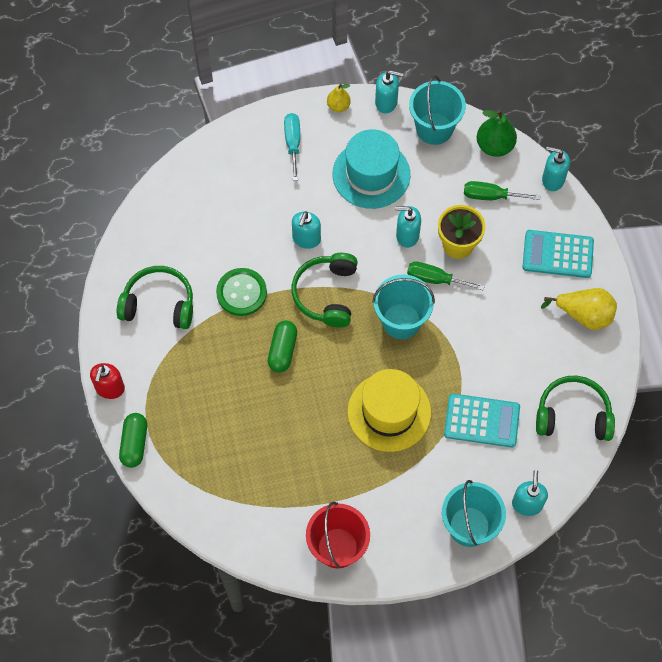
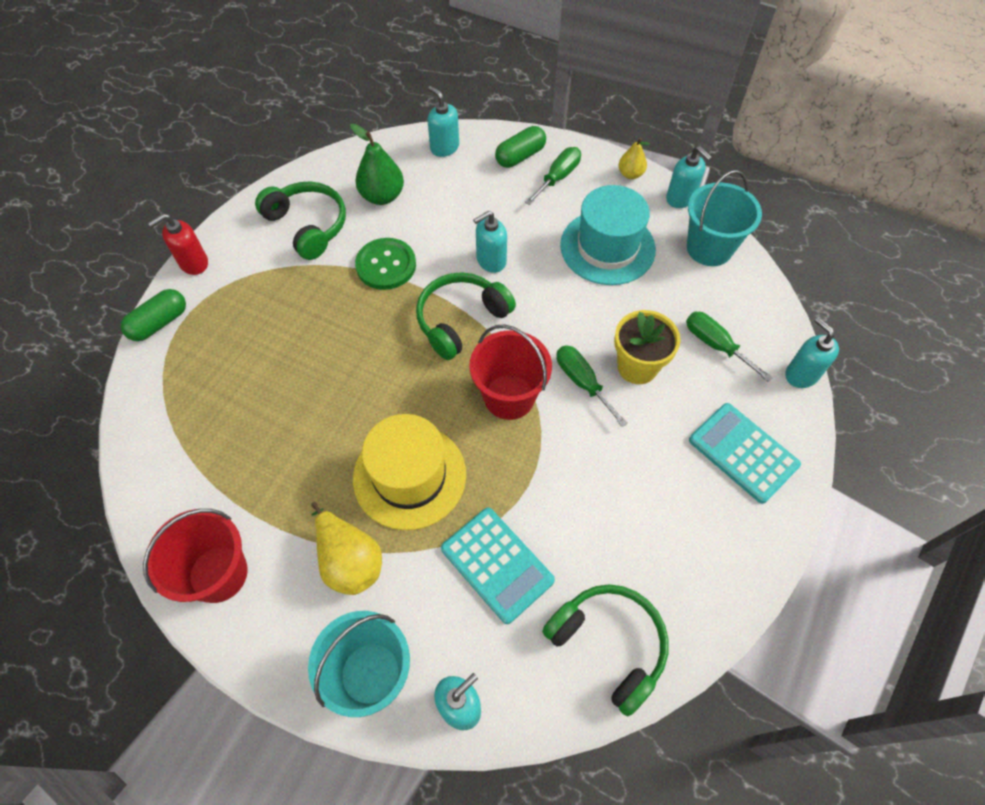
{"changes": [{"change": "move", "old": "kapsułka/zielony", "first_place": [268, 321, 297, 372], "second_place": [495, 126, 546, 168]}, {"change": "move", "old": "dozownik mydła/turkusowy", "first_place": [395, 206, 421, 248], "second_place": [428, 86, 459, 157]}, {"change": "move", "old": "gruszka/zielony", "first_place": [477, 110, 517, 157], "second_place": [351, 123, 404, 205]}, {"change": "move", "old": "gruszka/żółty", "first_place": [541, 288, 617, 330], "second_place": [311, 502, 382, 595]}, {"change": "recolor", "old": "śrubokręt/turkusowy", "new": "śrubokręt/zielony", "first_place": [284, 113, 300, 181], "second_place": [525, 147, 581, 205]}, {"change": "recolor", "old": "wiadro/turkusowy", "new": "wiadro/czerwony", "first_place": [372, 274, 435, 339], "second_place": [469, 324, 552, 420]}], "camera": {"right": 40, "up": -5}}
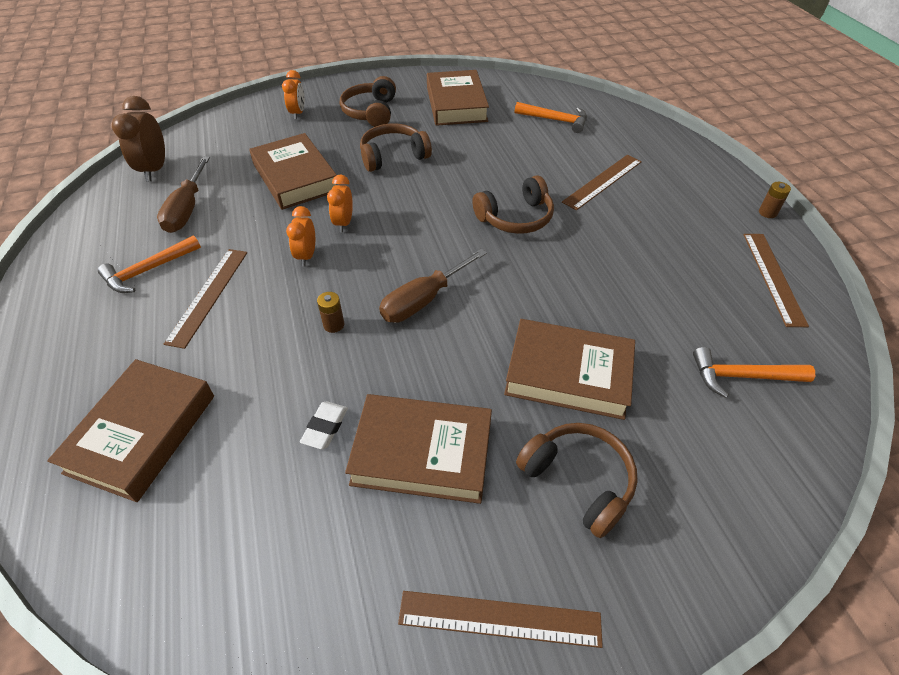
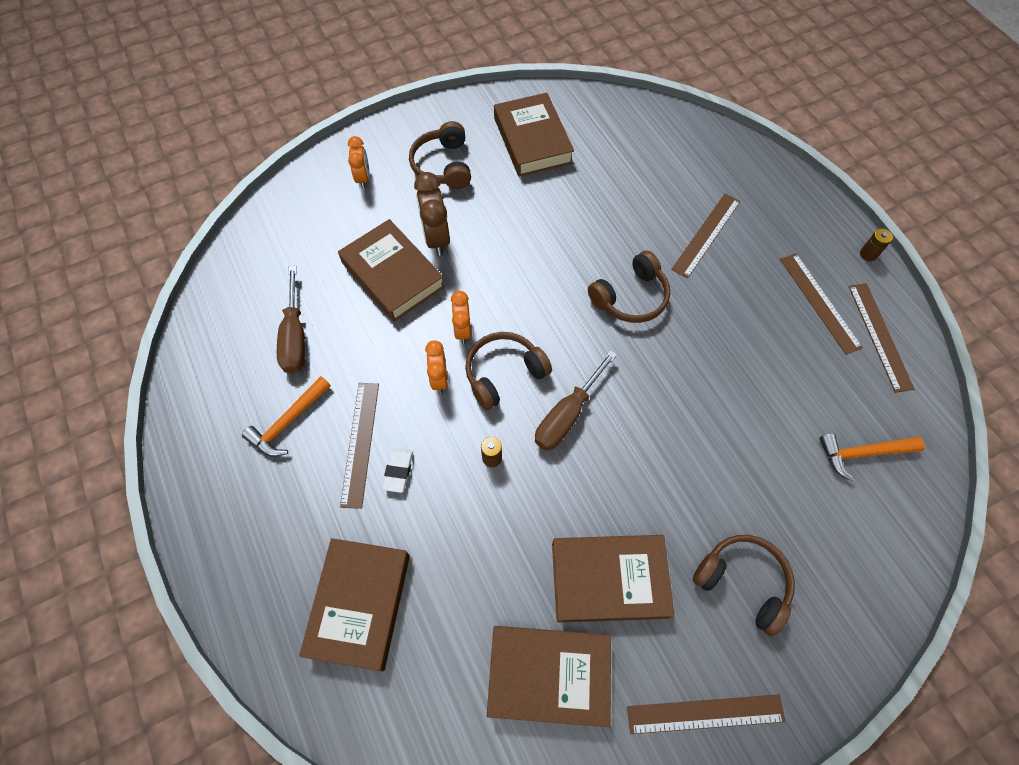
{"changes": [{"change": "delete", "old": "młotek/pomarańczowy", "first_place": [515, 102, 587, 133]}, {"change": "insert", "new": "linijka/brązowy", "second_place": [780, 253, 863, 355]}, {"change": "move", "old": "budzik/brązowy", "first_place": [112, 96, 165, 181], "second_place": [414, 172, 450, 256]}, {"change": "move", "old": "gumka do mazania/biały", "first_place": [300, 402, 348, 449], "second_place": [382, 448, 413, 493]}, {"change": "move", "old": "słuchawki/brązowy", "first_place": [360, 124, 432, 172], "second_place": [465, 332, 552, 410]}, {"change": "move", "old": "książka/brązowy", "first_place": [504, 319, 635, 420], "second_place": [487, 626, 611, 727]}], "camera": {"right": -10, "up": 15}}
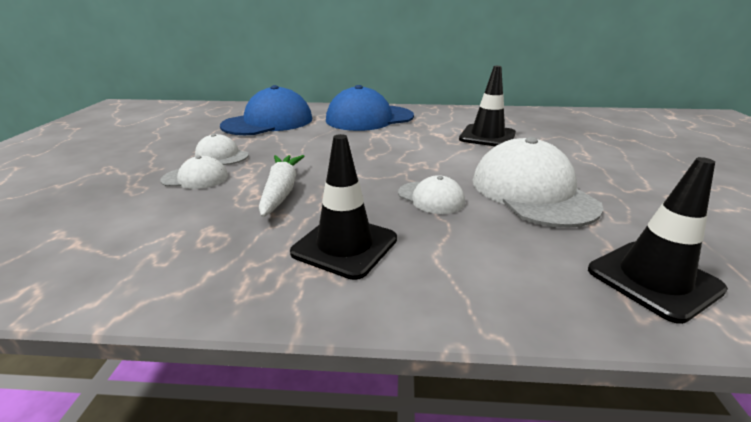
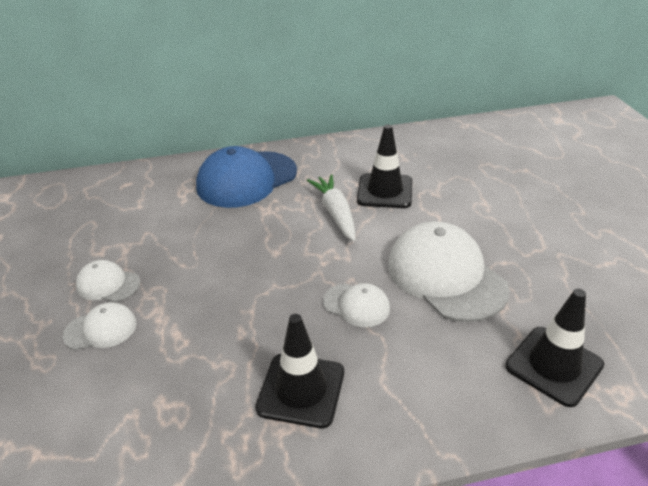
{"changes": [{"change": "delete", "old": "czapka/niebieski", "first_place": [220, 85, 312, 135]}, {"change": "move", "old": "marchewka/biały", "first_place": [259, 155, 305, 217], "second_place": [307, 174, 355, 241]}], "camera": {"right": -15, "up": 10}}
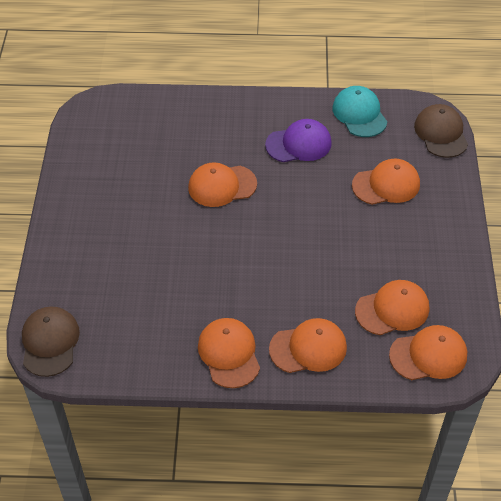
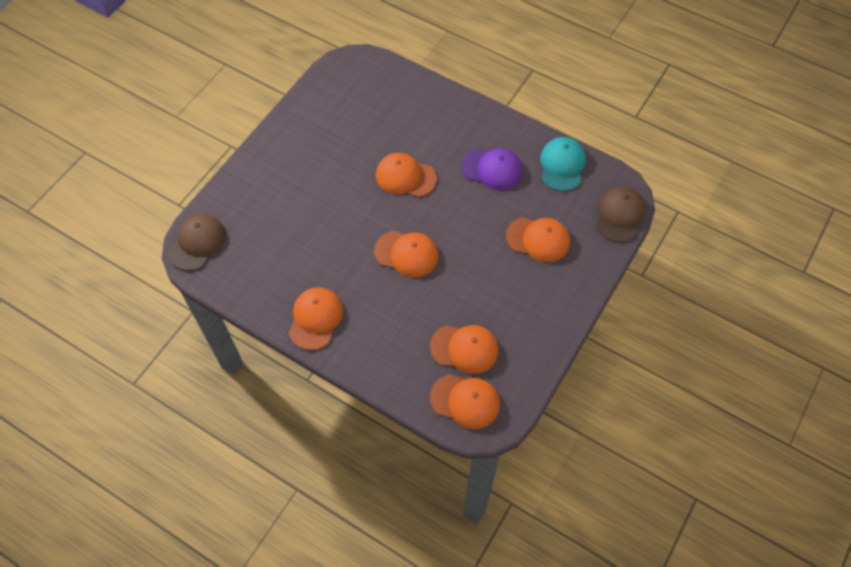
{"changes": [{"change": "move", "old": "czapka/pomarańczowy", "first_place": [269, 318, 347, 373], "second_place": [374, 231, 439, 277]}], "camera": {"right": 30, "up": 10}}
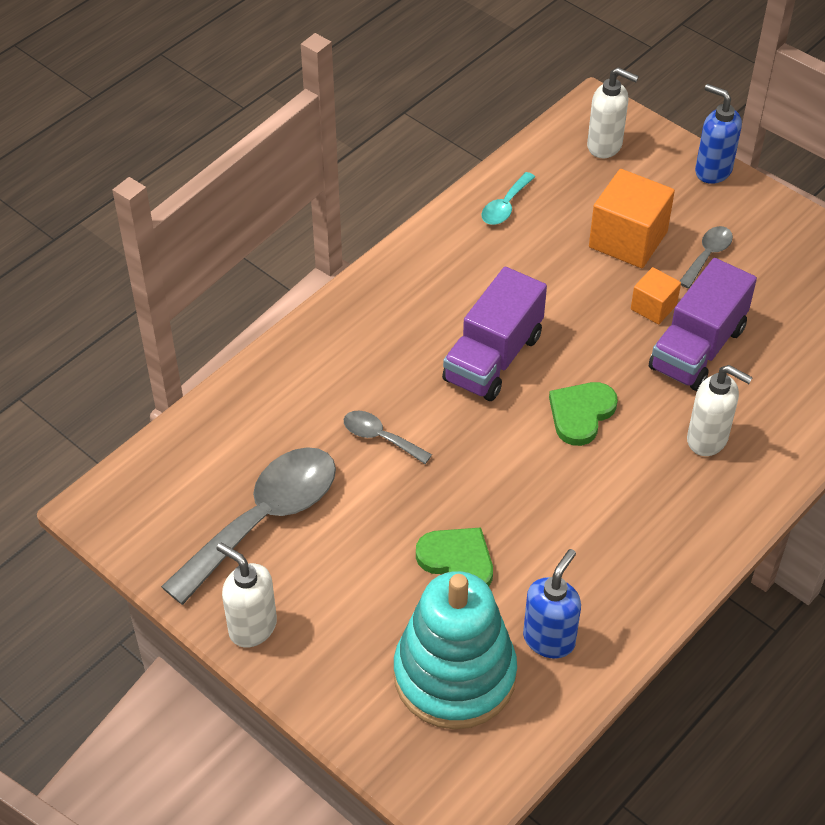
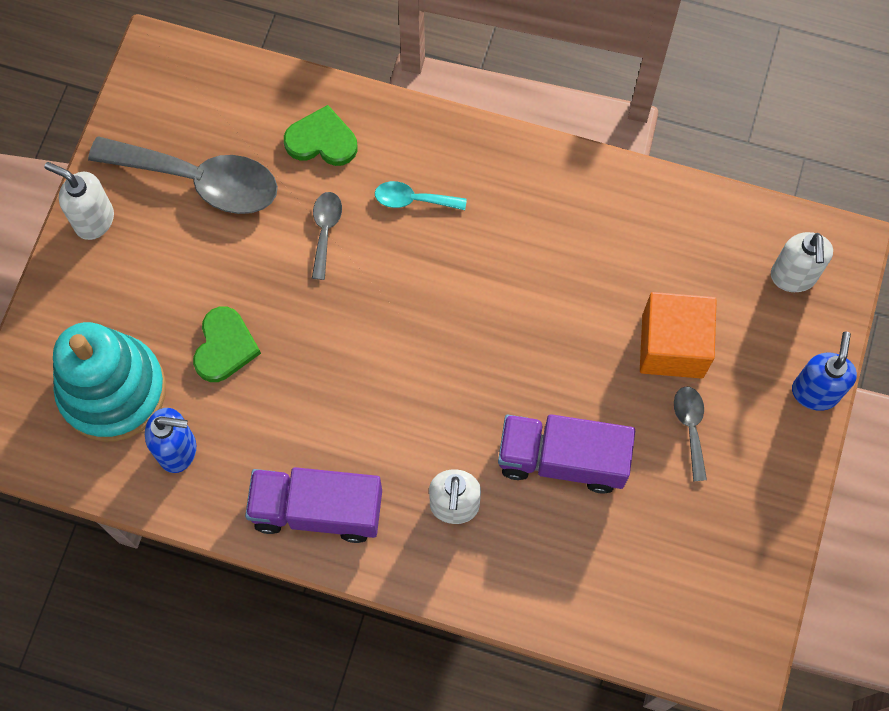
{"changes": [{"change": "delete", "old": "sześcian/pomarańczowy", "first_place": [631, 267, 681, 324]}, {"change": "move", "old": "ciężarówka/fioletowy", "first_place": [442, 267, 547, 401], "second_place": [245, 467, 382, 543]}, {"change": "move", "old": "łyżka/turkusowy", "first_place": [481, 172, 535, 225], "second_place": [375, 181, 467, 210]}, {"change": "move", "old": "serce/zielony", "first_place": [549, 382, 618, 446], "second_place": [284, 105, 358, 166]}, {"change": "rotate", "old": "dozownik mydła/biały", "first_place": [216, 542, 277, 648], "second_place": [45, 162, 114, 240], "degrees": -75}, {"change": "rotate", "old": "łyżka/szary", "first_place": [680, 226, 733, 288], "second_place": [674, 387, 707, 482], "degrees": -105}], "camera": {"right": 65, "up": 20}}
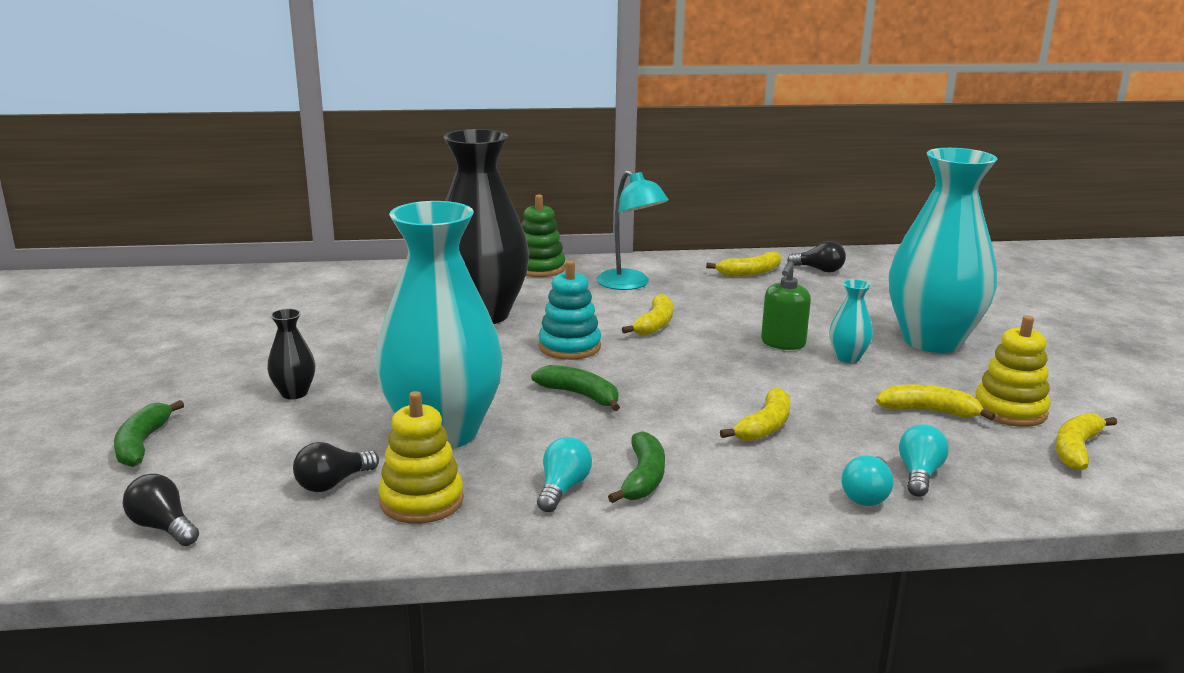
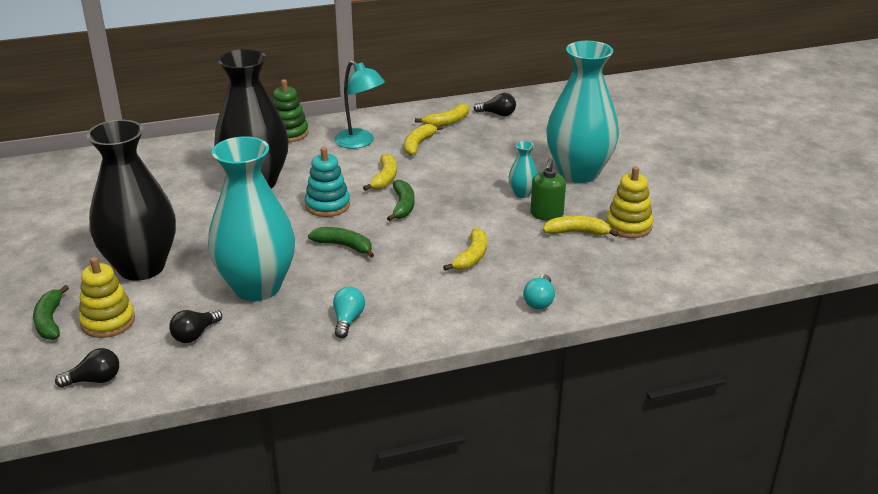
{"changes": [{"change": "delete", "old": "żarówka/turkusowy", "first_place": [899, 424, 949, 497]}, {"change": "move", "old": "zabawka nakładanka/żółty", "first_place": [378, 391, 464, 524], "second_place": [79, 257, 135, 338]}, {"change": "move", "old": "banan/zielony", "first_place": [608, 431, 665, 503], "second_place": [387, 180, 415, 221]}, {"change": "move", "old": "dozownik mydła/zielony", "first_place": [761, 261, 811, 350], "second_place": [530, 159, 566, 221]}, {"change": "move", "old": "banan/żółty", "first_place": [1055, 413, 1117, 470], "second_place": [404, 124, 444, 156]}, {"change": "rotate", "old": "żarówka/czarny", "first_place": [123, 474, 199, 546], "second_place": [55, 348, 119, 388], "degrees": 135}, {"change": "resize", "old": "wazon/czarny", "first_place": [267, 309, 315, 399], "second_place": [87, 120, 176, 281], "factor": 2.49}], "camera": {"right": -10, "up": 10}}
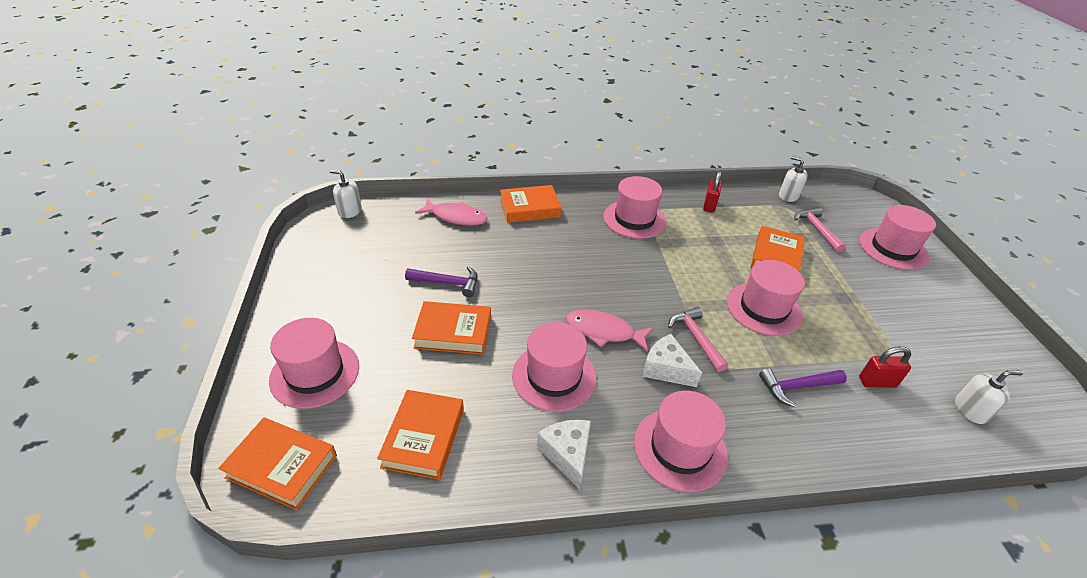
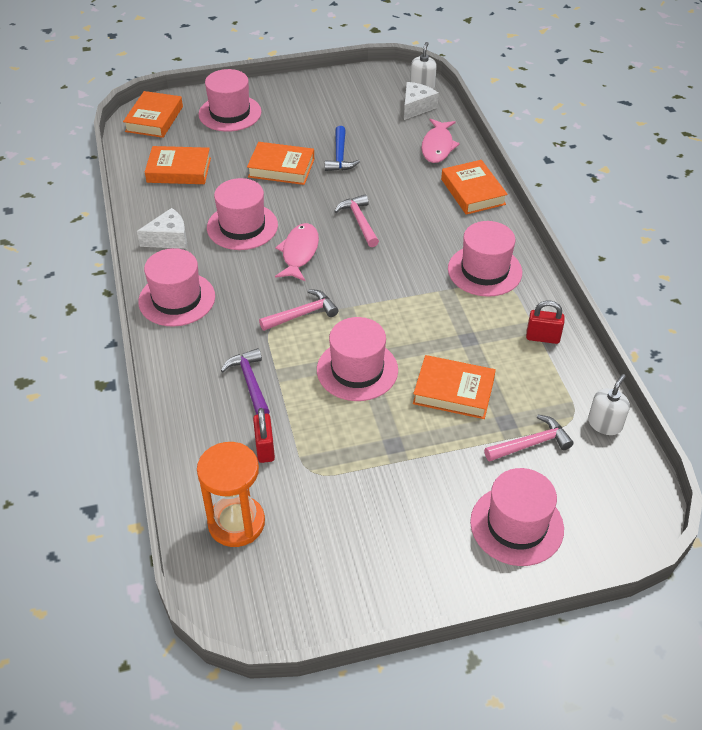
{"changes": [{"change": "insert", "new": "młotek/różowy", "second_place": [334, 194, 379, 247]}, {"change": "move", "old": "ser/biały", "first_place": [642, 334, 702, 387], "second_place": [404, 82, 439, 120]}, {"change": "replace", "old": "dozownik mydła/biały", "new": "klepsydra/pomarańczowy", "first_place": [955, 370, 1023, 424], "second_place": [197, 442, 265, 547]}, {"change": "recolor", "old": "młotek/fioletowy", "new": "młotek/niebieski", "first_place": [405, 266, 478, 297], "second_place": [325, 126, 360, 171]}, {"change": "rotate", "old": "książka/pomarańczowy", "first_place": [412, 301, 491, 355], "second_place": [247, 142, 314, 185], "degrees": -75}], "camera": {"right": 85, "up": 5}}
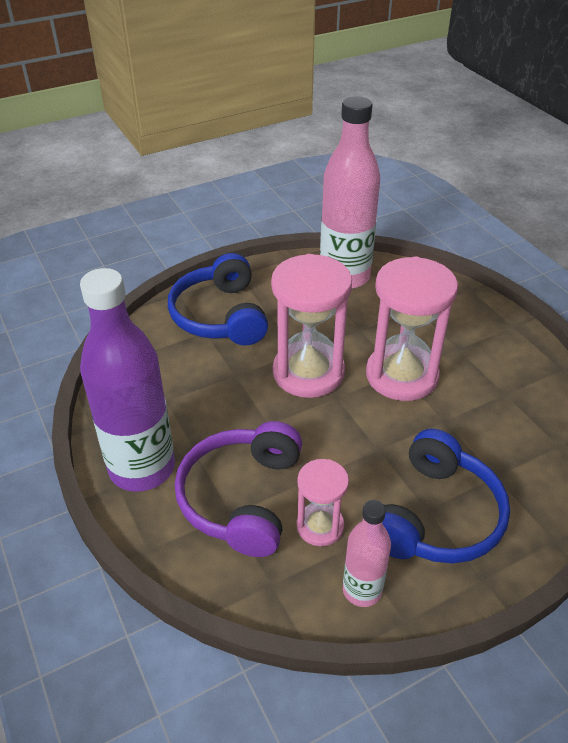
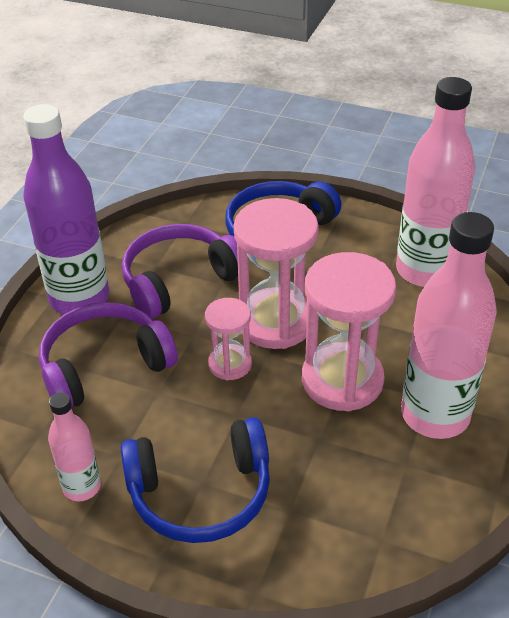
{"changes": [{"change": "insert", "new": "słuchawki/fioletowy", "second_place": [122, 224, 238, 319]}, {"change": "insert", "new": "butelka/różowy", "second_place": [401, 212, 497, 439]}, {"change": "move", "old": "klepsydra/różowy", "first_place": [297, 459, 349, 546], "second_place": [205, 298, 252, 380]}], "camera": {"right": 50, "up": 0}}
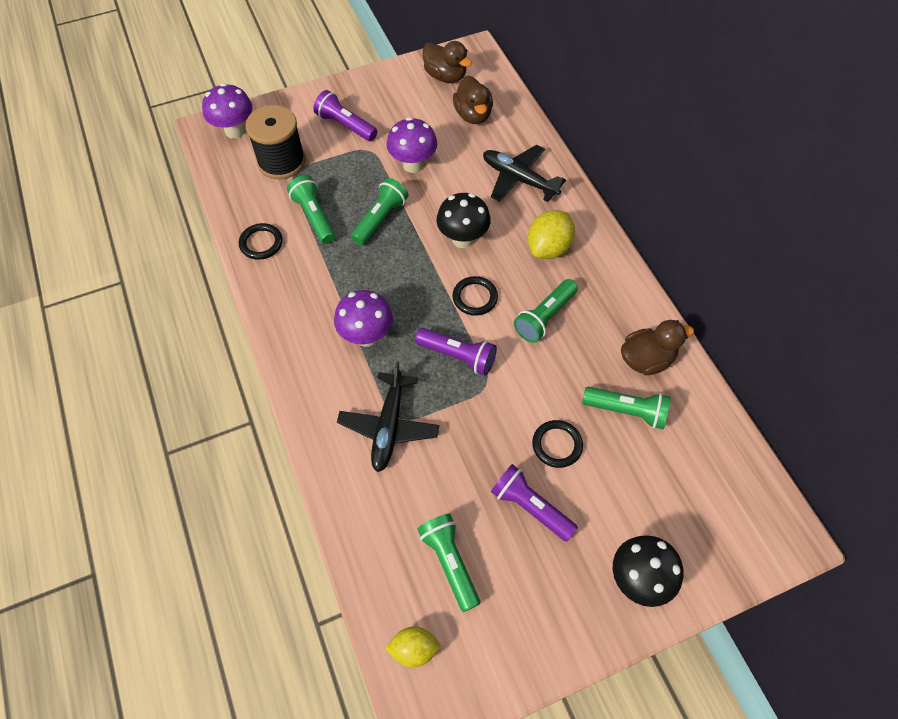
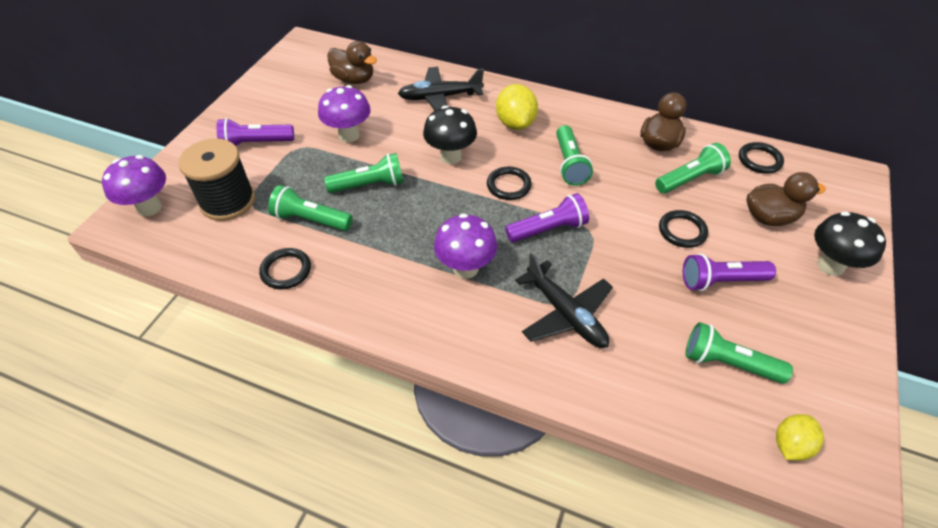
{"changes": [{"change": "insert", "new": "pierścień/czarny", "second_place": [739, 142, 784, 174]}, {"change": "move", "old": "kaczka/brązowy", "first_place": [423, 41, 472, 83], "second_place": [746, 172, 826, 226]}, {"change": "rotate", "old": "latarka/zielony", "first_place": [351, 178, 408, 245], "second_place": [324, 153, 404, 193], "degrees": 90}], "camera": {"right": -45, "up": -10}}
